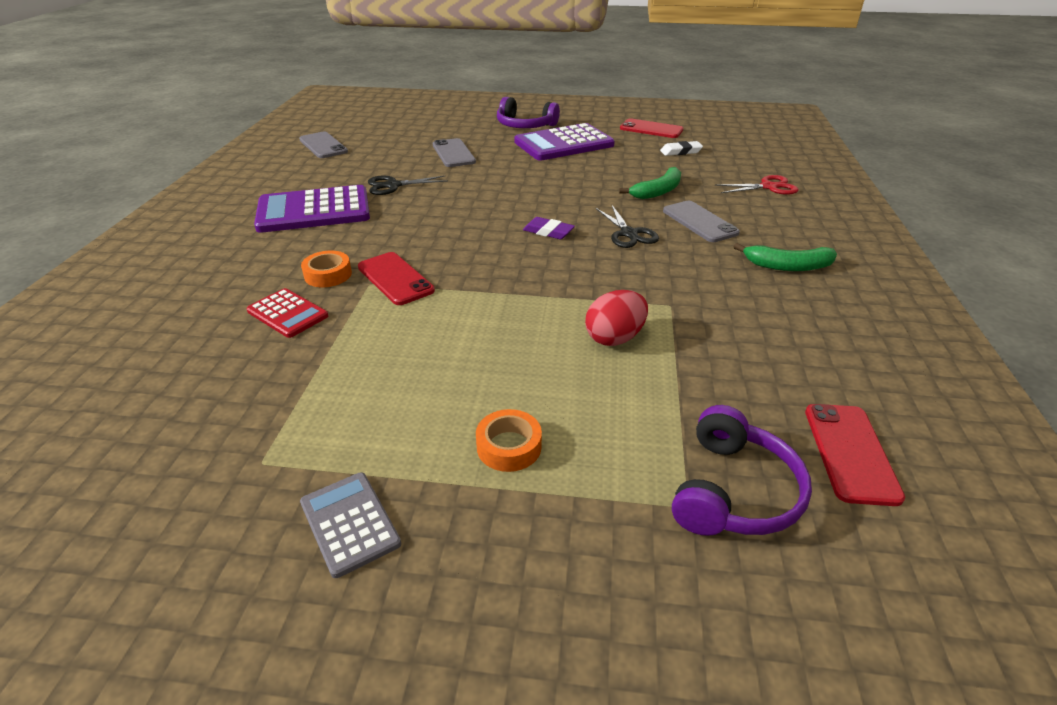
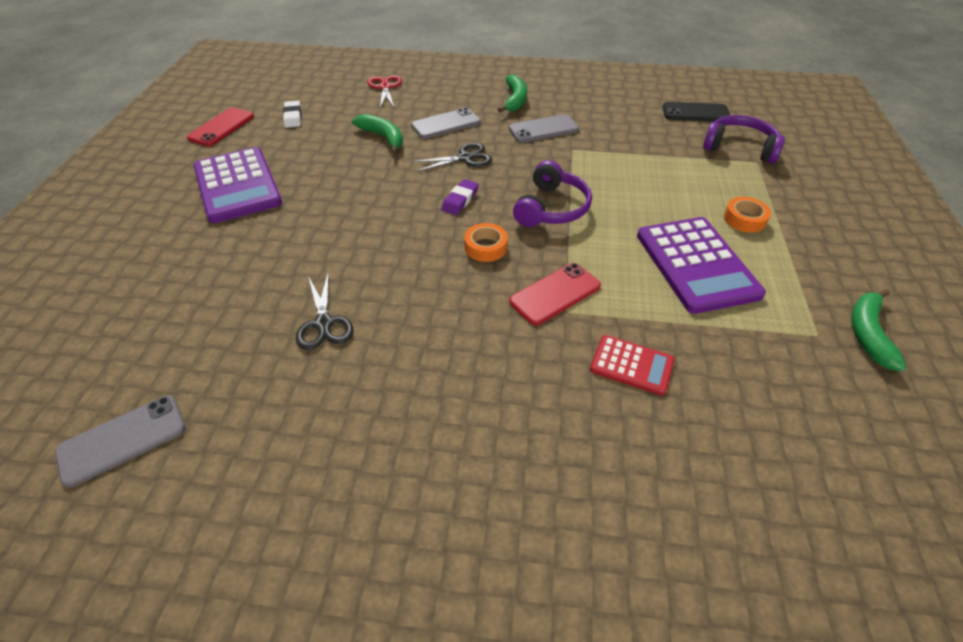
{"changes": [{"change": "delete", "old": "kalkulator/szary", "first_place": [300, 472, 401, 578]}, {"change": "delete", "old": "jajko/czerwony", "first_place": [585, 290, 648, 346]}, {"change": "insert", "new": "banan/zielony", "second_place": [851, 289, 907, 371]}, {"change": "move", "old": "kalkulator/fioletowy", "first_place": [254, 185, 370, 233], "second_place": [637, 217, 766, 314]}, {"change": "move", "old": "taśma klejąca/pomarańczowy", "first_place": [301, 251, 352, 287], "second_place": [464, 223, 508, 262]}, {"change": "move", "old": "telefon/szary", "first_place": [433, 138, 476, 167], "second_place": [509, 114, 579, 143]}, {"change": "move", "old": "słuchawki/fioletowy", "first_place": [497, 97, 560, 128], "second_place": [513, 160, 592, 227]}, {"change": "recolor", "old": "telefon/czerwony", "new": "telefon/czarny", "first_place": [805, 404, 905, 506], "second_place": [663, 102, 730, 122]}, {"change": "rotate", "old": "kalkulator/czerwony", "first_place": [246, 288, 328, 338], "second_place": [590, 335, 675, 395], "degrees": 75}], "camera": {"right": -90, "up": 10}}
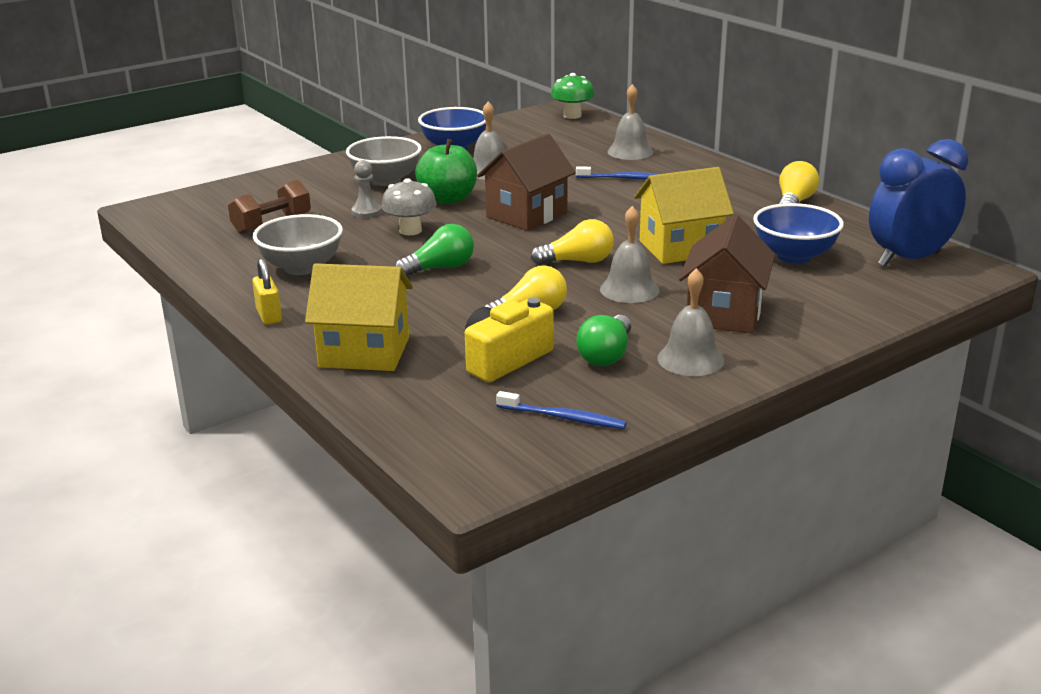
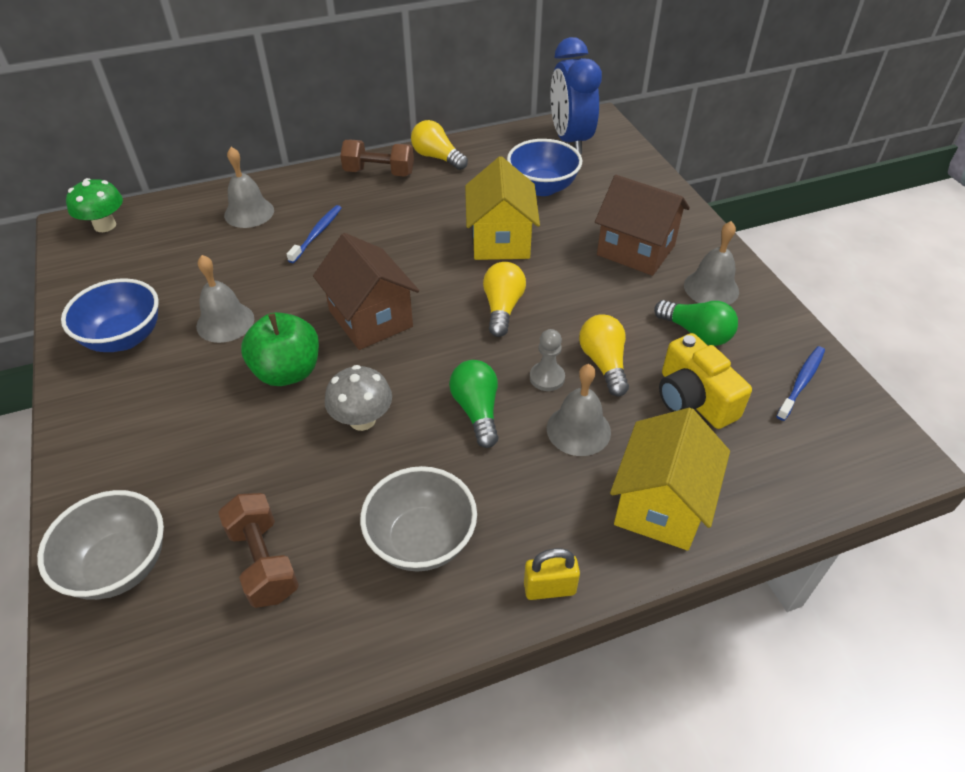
{"changes": [{"change": "insert", "new": "hantel/brązowy", "second_place": [340, 140, 414, 177]}, {"change": "move", "old": "miska/szary", "first_place": [346, 136, 422, 186], "second_place": [37, 490, 164, 600]}, {"change": "move", "old": "pionek/szary", "first_place": [351, 160, 382, 218], "second_place": [530, 329, 565, 391]}, {"change": "move", "old": "dzwonek/szary", "first_place": [600, 206, 660, 303], "second_place": [547, 364, 611, 456]}], "camera": {"right": -75, "up": 20}}
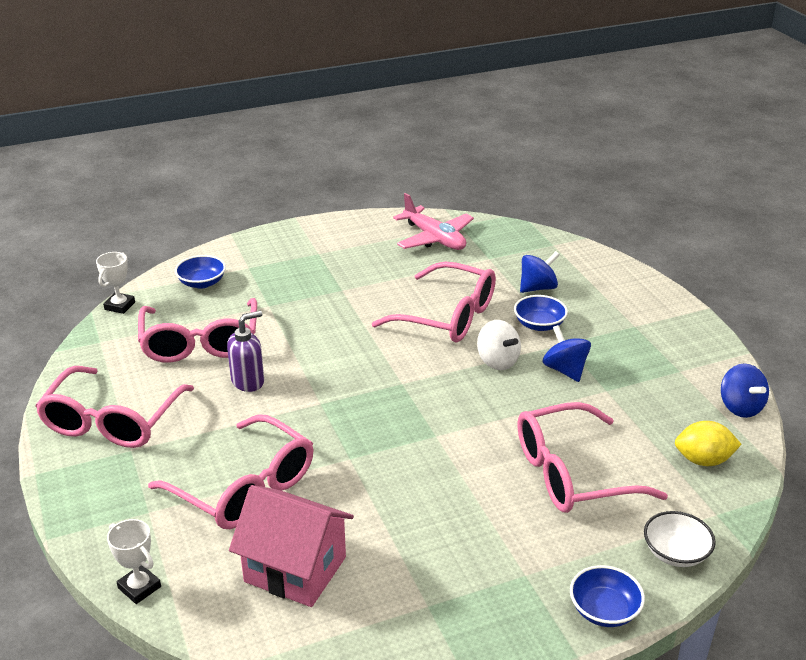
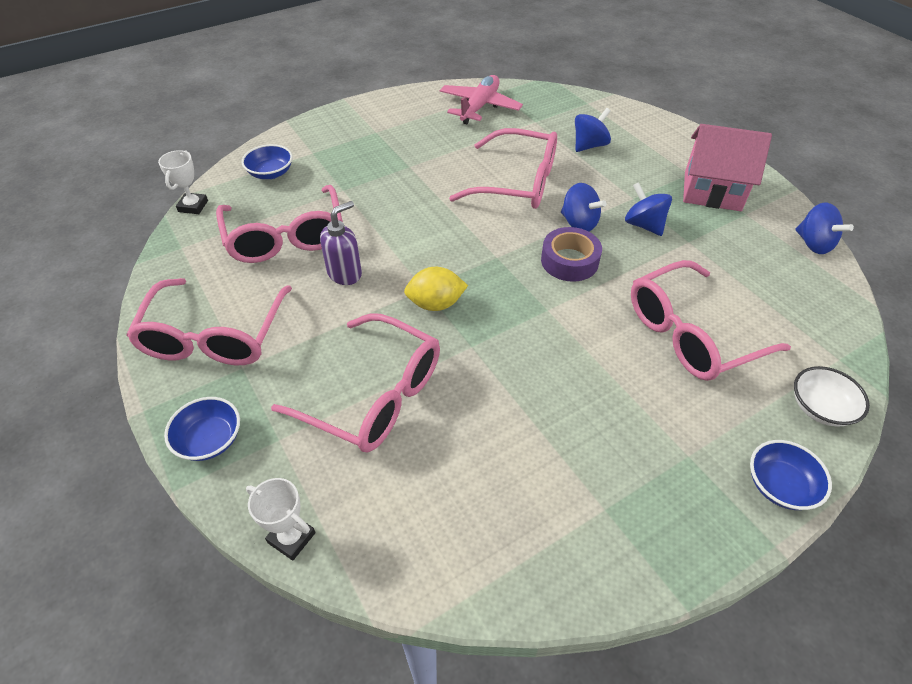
{"changes": [{"change": "insert", "new": "taśma klejąca/fioletowy", "second_place": [541, 227, 602, 282]}, {"change": "move", "old": "domek/różowy", "first_place": [229, 485, 354, 607], "second_place": [683, 124, 772, 211]}, {"change": "move", "old": "miska/niebieski", "first_place": [514, 295, 568, 331], "second_place": [164, 397, 240, 461]}, {"change": "move", "old": "cytryna/żółty", "first_place": [675, 421, 742, 466], "second_place": [404, 267, 468, 311]}, {"change": "recolor", "old": "bączek/biały", "new": "bączek/niebieski", "first_place": [477, 320, 521, 370], "second_place": [561, 183, 607, 232]}, {"change": "rotate", "old": "samolot/różowy", "first_place": [393, 193, 474, 250], "second_place": [440, 75, 523, 124], "degrees": -105}], "camera": {"right": -10, "up": 15}}
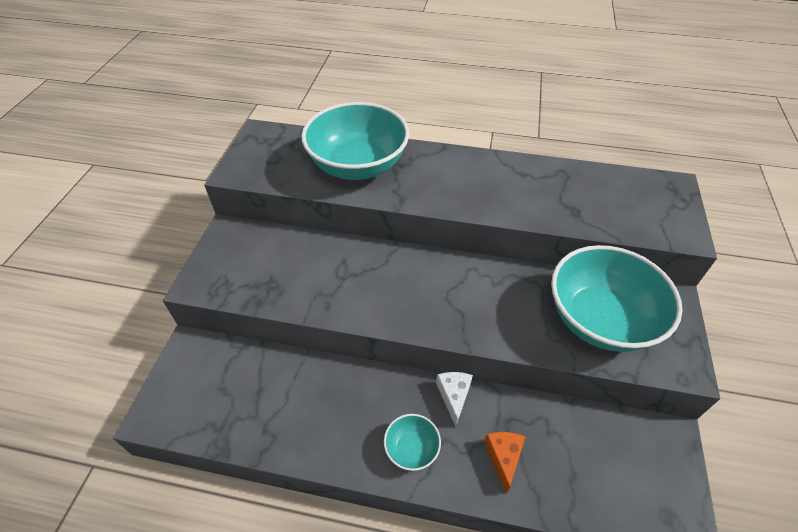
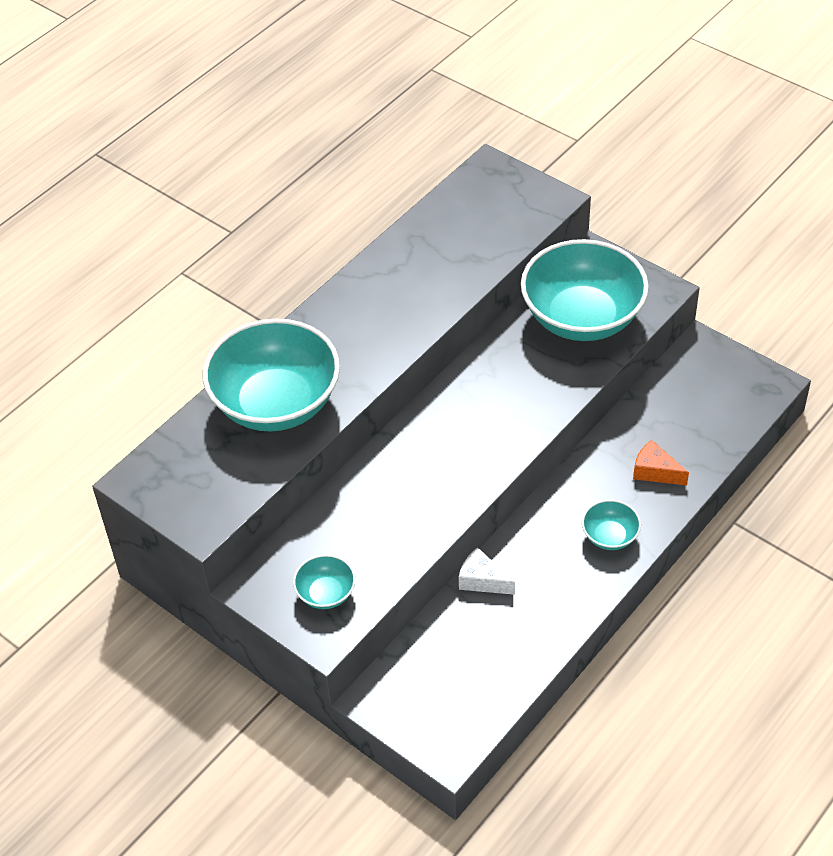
{"changes": [{"change": "insert", "new": "miska/turkusowy", "second_place": [293, 554, 356, 609]}, {"change": "move", "old": "ser/biały", "first_place": [436, 372, 473, 427], "second_place": [459, 547, 515, 595]}], "camera": {"right": -60, "up": 0}}
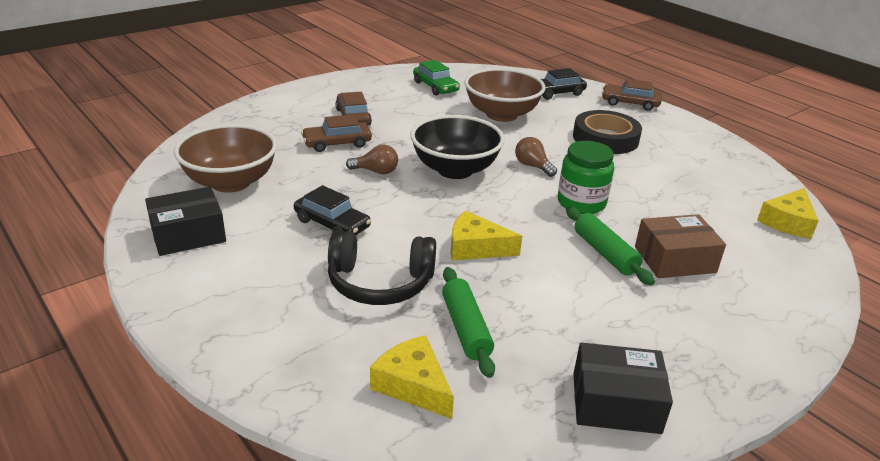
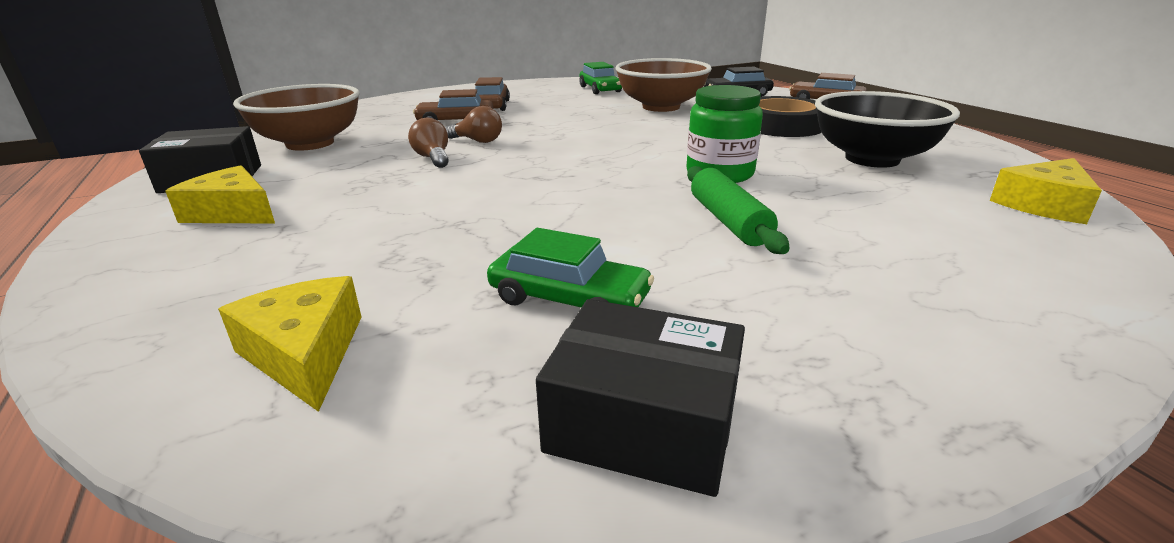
{"changes": [{"change": "delete", "old": "samochód/czarny", "first_place": [294, 185, 371, 235]}, {"change": "delete", "old": "słuchawki/czarny", "first_place": [328, 230, 436, 305]}, {"change": "delete", "old": "wałek do ciasta/zielony", "first_place": [442, 267, 495, 378]}, {"change": "delete", "old": "pudełko/brązowy", "first_place": [635, 214, 726, 278]}, {"change": "insert", "new": "samochód/zielony", "second_place": [487, 228, 654, 307]}, {"change": "move", "old": "miska/czarny", "first_place": [410, 115, 505, 179], "second_place": [815, 91, 960, 168]}, {"change": "move", "old": "ser/żółty", "first_place": [451, 211, 522, 261], "second_place": [165, 165, 275, 223]}, {"change": "move", "old": "żarówka/brązowy", "first_place": [515, 137, 557, 177], "second_place": [408, 118, 449, 168]}], "camera": {"right": 15, "up": -5}}
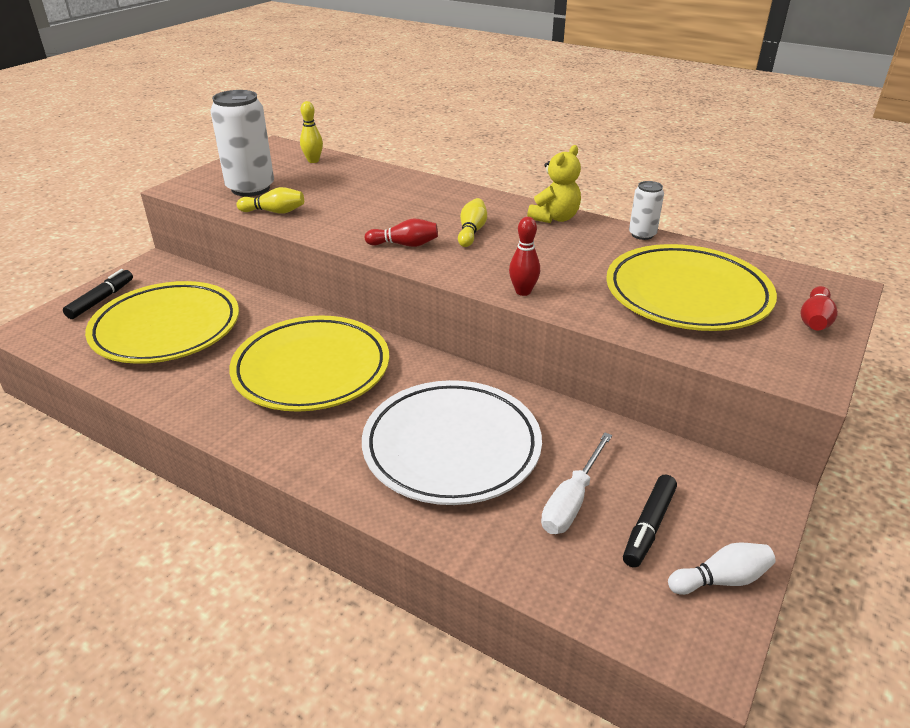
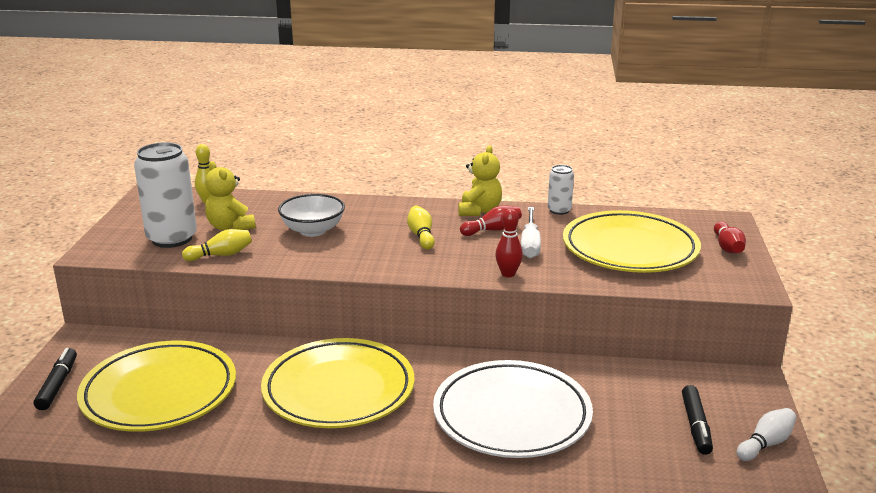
{"changes": [{"change": "insert", "new": "miś/żółty", "second_place": [205, 161, 255, 230]}, {"change": "insert", "new": "miska/biały", "second_place": [278, 194, 345, 237]}, {"change": "move", "old": "kręgiel/czerwony", "first_place": [365, 218, 438, 247], "second_place": [460, 205, 522, 236]}, {"change": "move", "old": "śrubokręt/biały", "first_place": [541, 432, 612, 534], "second_place": [521, 207, 541, 258]}], "camera": {"right": -25, "up": -10}}
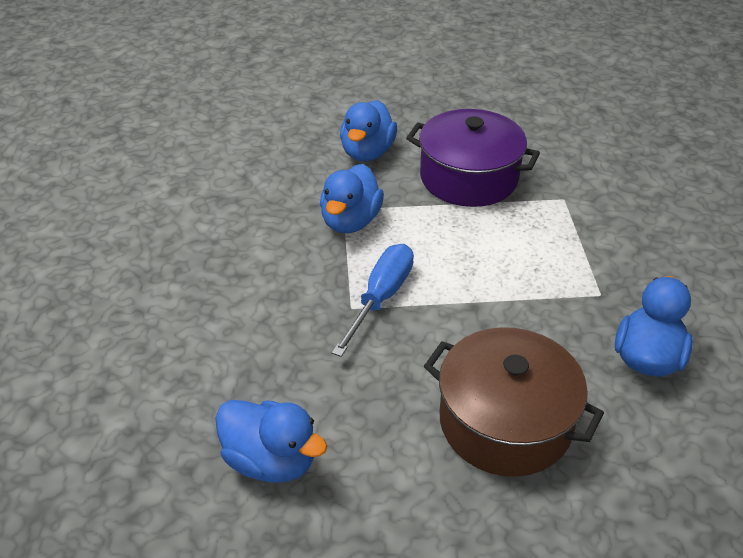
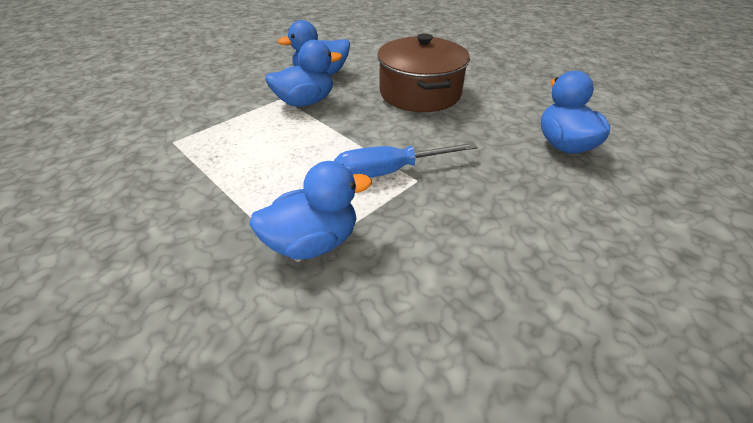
{"changes": [{"change": "delete", "old": "garnek/fioletowy", "first_place": [406, 109, 540, 207]}, {"change": "move", "old": "kaczka/niebieski", "first_place": [340, 100, 397, 161], "second_place": [265, 40, 342, 107]}], "camera": {"right": -130, "up": 0}}
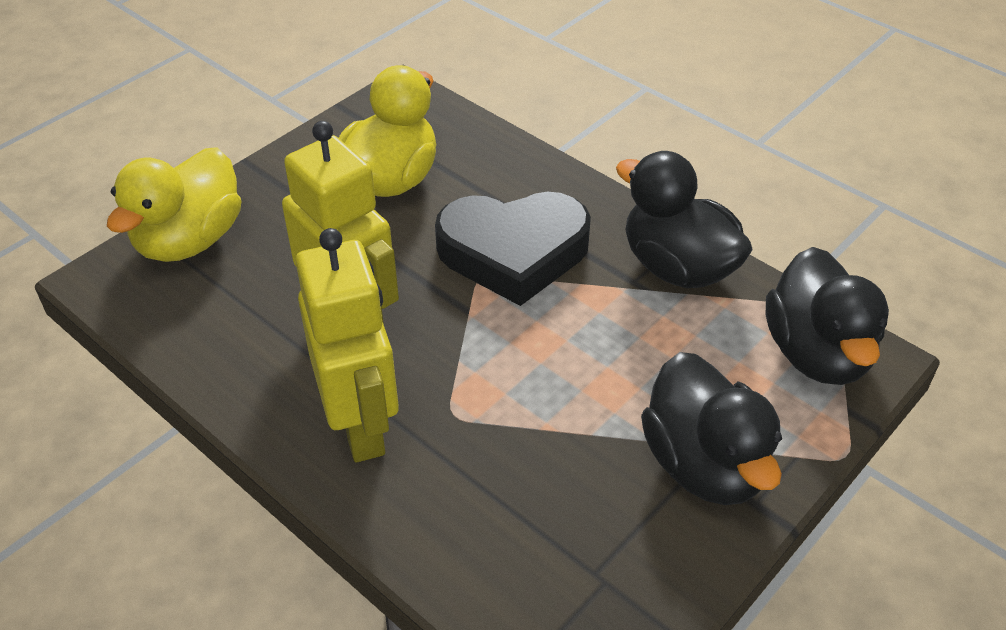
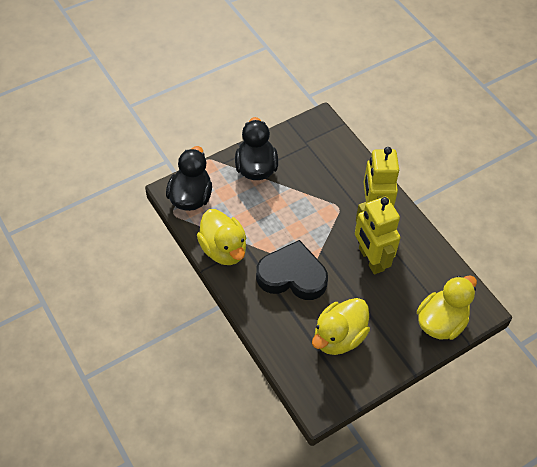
{"changes": [{"change": "recolor", "old": "kaczka/czarny", "new": "kaczka/żółty", "first_place": [616, 151, 753, 288], "second_place": [197, 209, 246, 265]}], "camera": {"right": -165, "up": 10}}
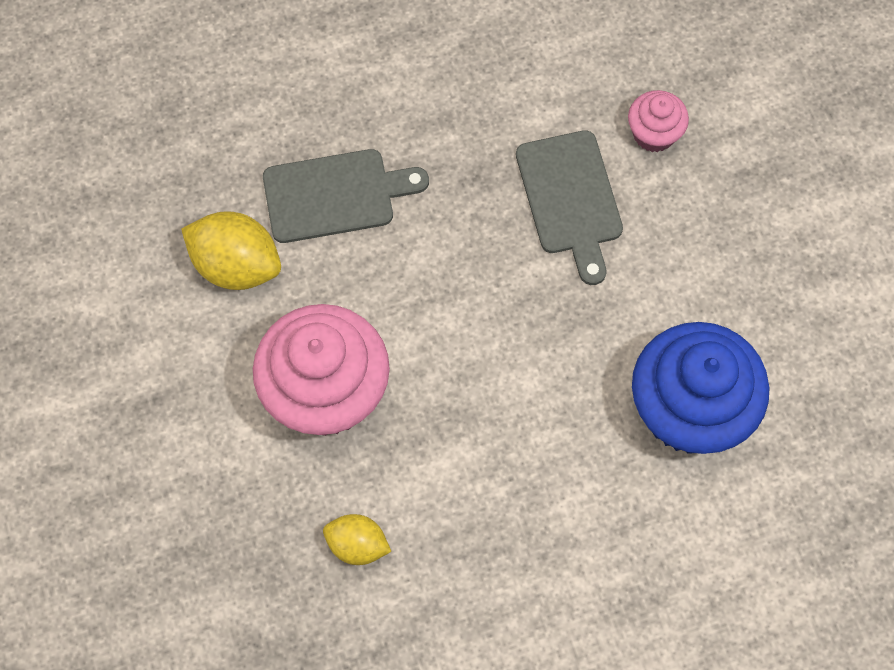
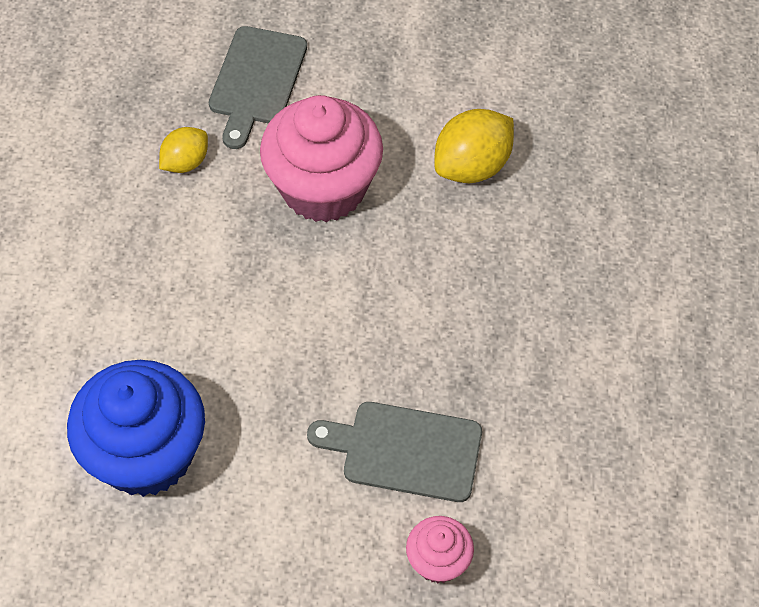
{"changes": [{"change": "move", "old": "deska do krojenia/szary", "first_place": [263, 149, 429, 243], "second_place": [209, 26, 307, 149]}], "camera": {"right": 115, "up": -10}}
